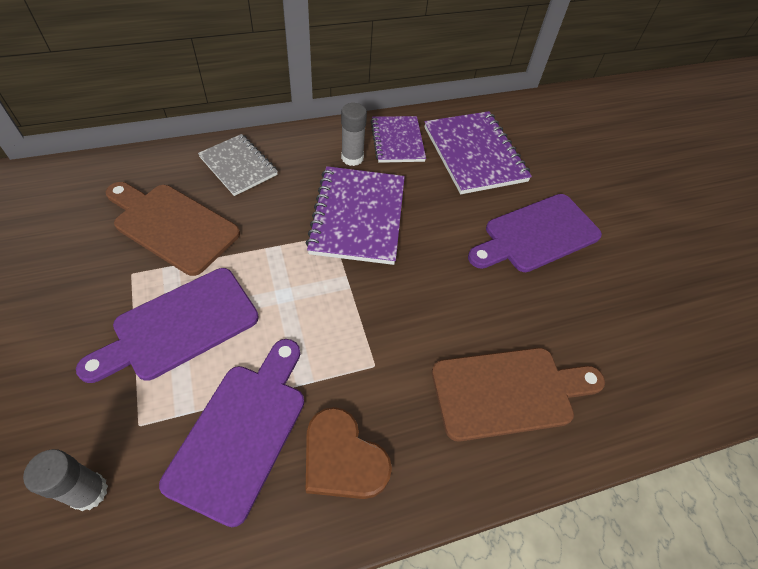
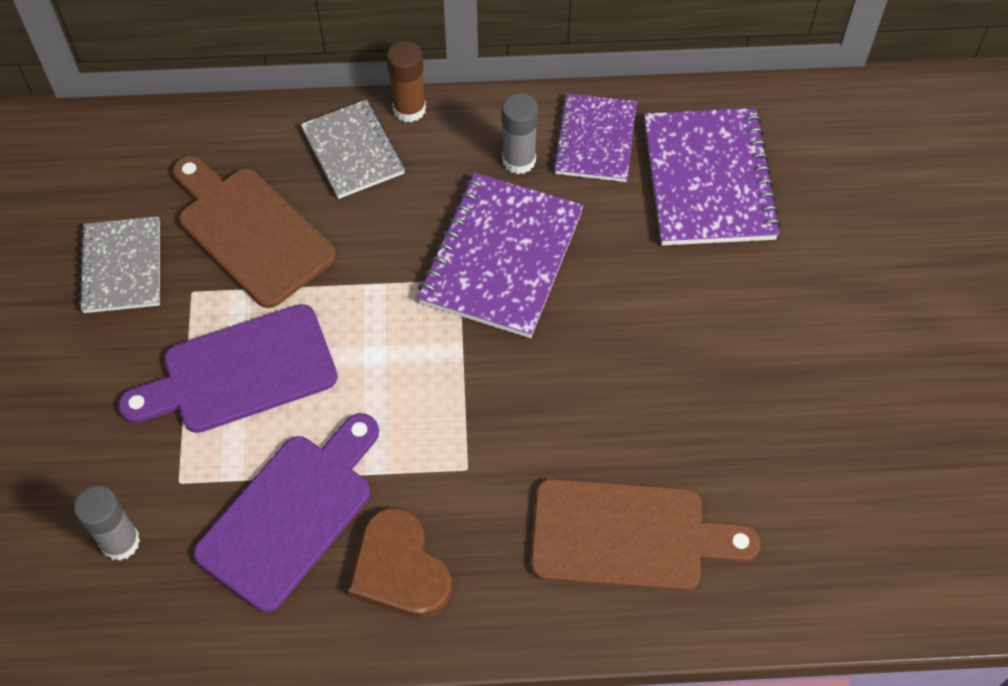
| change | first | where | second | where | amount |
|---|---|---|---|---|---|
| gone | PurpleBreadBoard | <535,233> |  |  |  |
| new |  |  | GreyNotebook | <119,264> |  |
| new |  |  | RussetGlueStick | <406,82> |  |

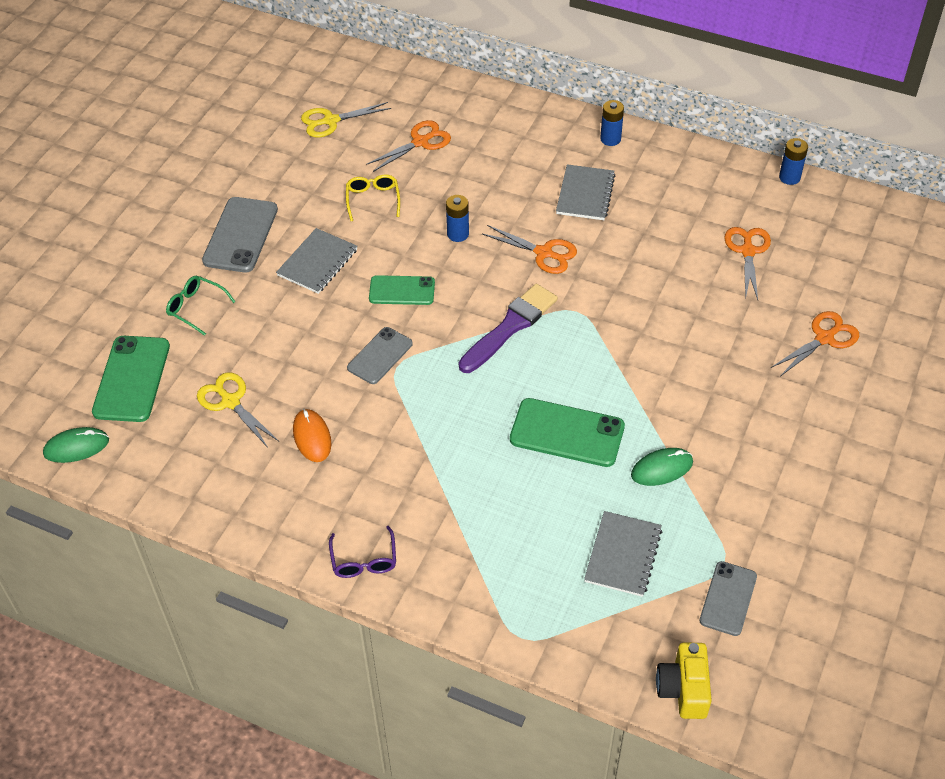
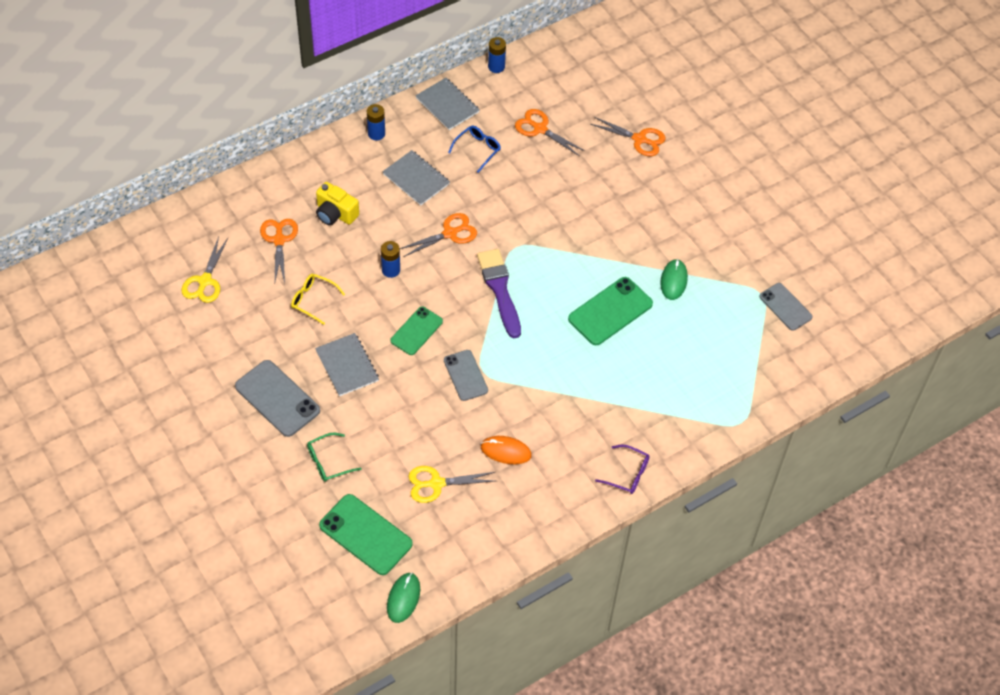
| change | first | where | second | where | amount |
|---|---|---|---|---|---|
| new |  |  | CobaltEyeglasses | <474,149> |  |
| shifted | GreyNotebook | <623,554> |  | <448,104> |  |
| shifted | BrightYellowCompactCamera | <684,681> |  | <337,204> |  |
| rotated | BrightOrangePairOfScissors | <815,343> |  | <627,136> | 120 degrees clockwise |

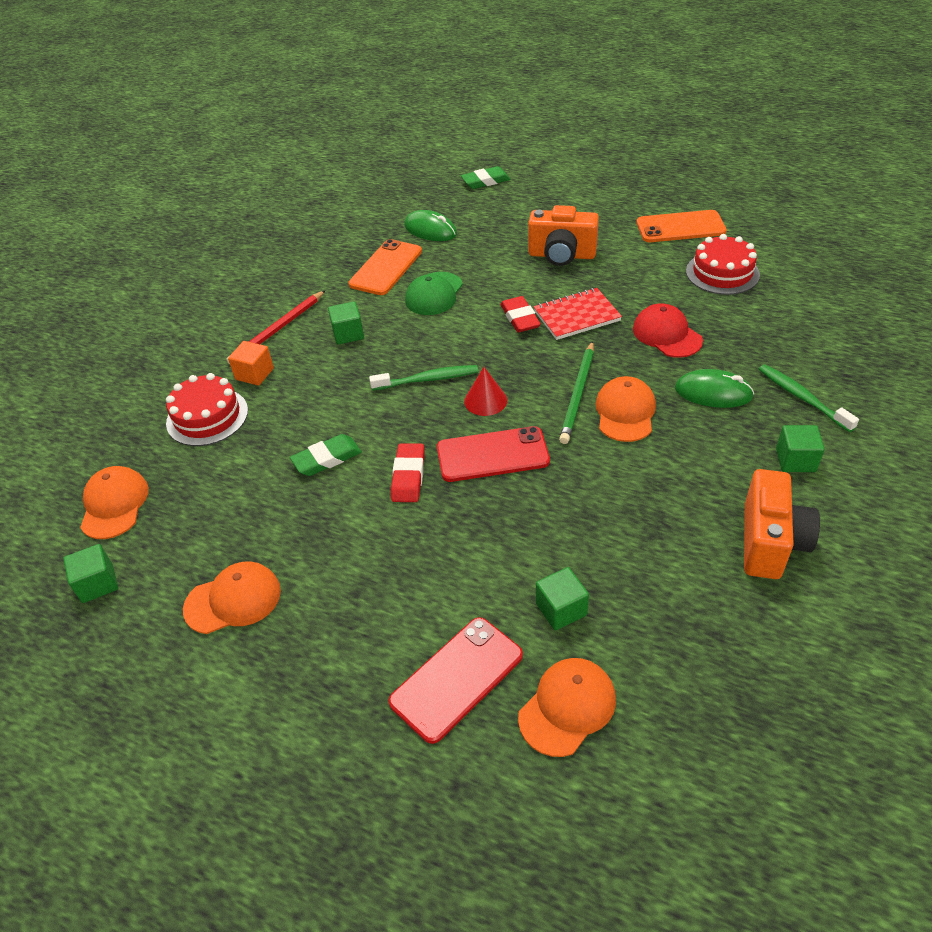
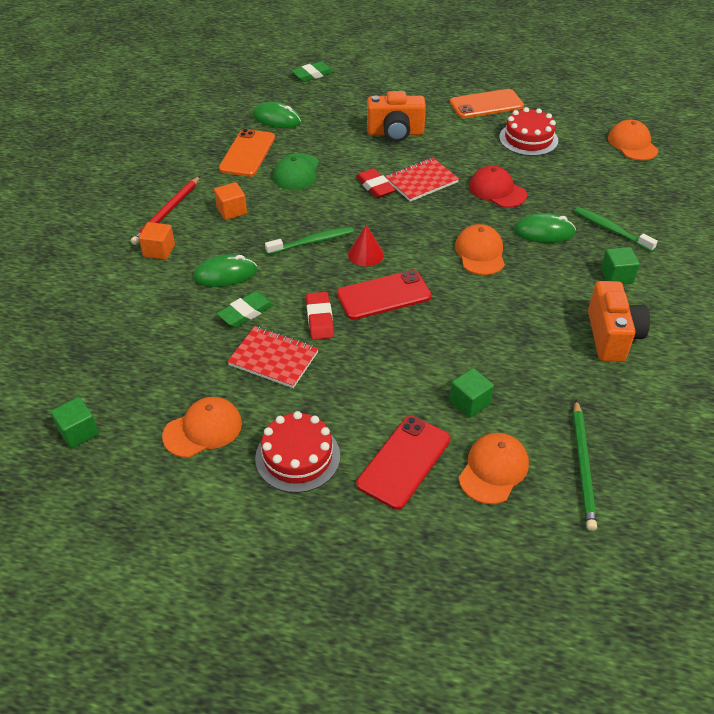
| change | first | where | second | where | amount |
|---|---|---|---|---|---|
| new |  |  | GreenMouse | <225,270> |  |
| new |  |  | ScarletNotebook | <273,357> |  |
| shifted | BrightOrangePeakedCap | <114,502> |  | <633,140> |  |
| shifted | ScarletCake | <207,409> |  | <297,452> |  |
| shifted | GreenWoodenPencil | <576,392> |  | <585,465> |  |
| repainted | GreenCube | <346,323> | BrightOrangeCube | <230,201> |  |

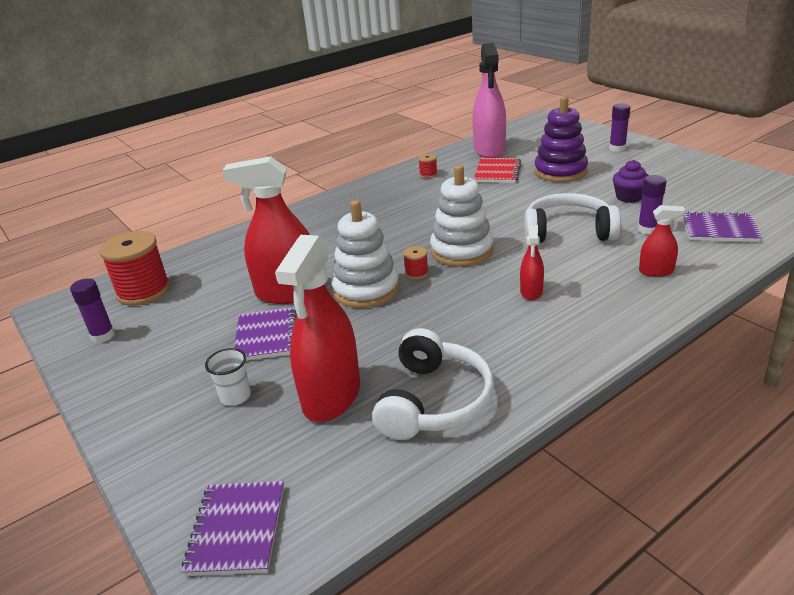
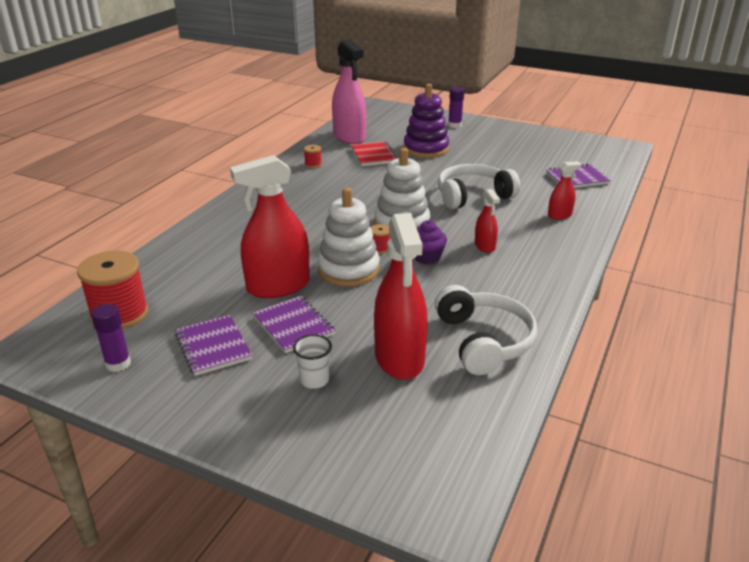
| change | first | where | second | where | amount |
|---|---|---|---|---|---|
| gone | PurpleGlueStick | <652,205> |  |  |  |
| shifted | PurpleNotebook | <233,528> |  | <213,345> |  |
| shifted | PurpleMuffin | <631,181> |  | <431,242> |  |

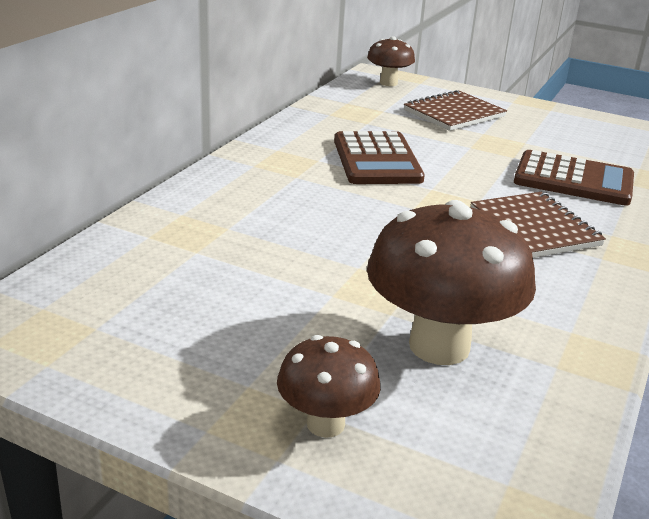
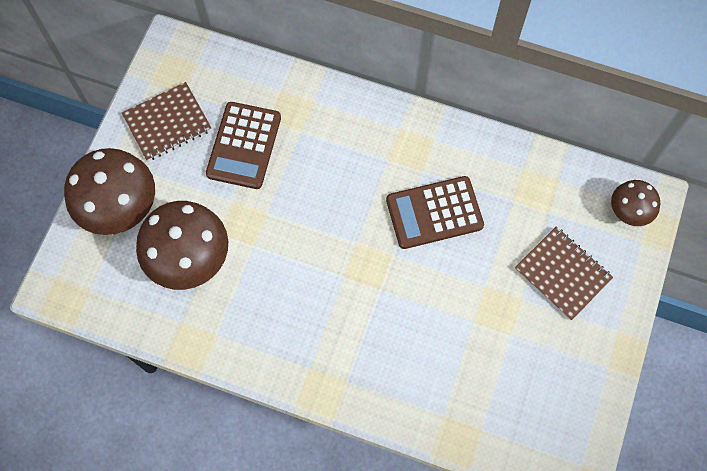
| change | first | where | second | where | amount |
|---|---|---|---|---|---|
| shifted | RussetNotebook | <538,225> |  | <167,121> |  |
| shifted | RussetAddingMachine | <574,178> |  | <243,145> |  |
| scaled | RussetToadstool | <329,386> |  | <109,191> | x1.82 |

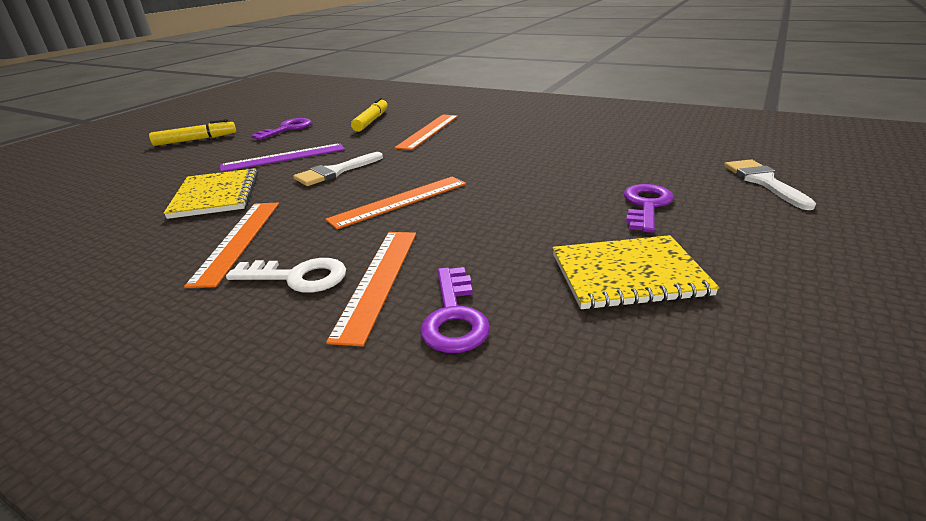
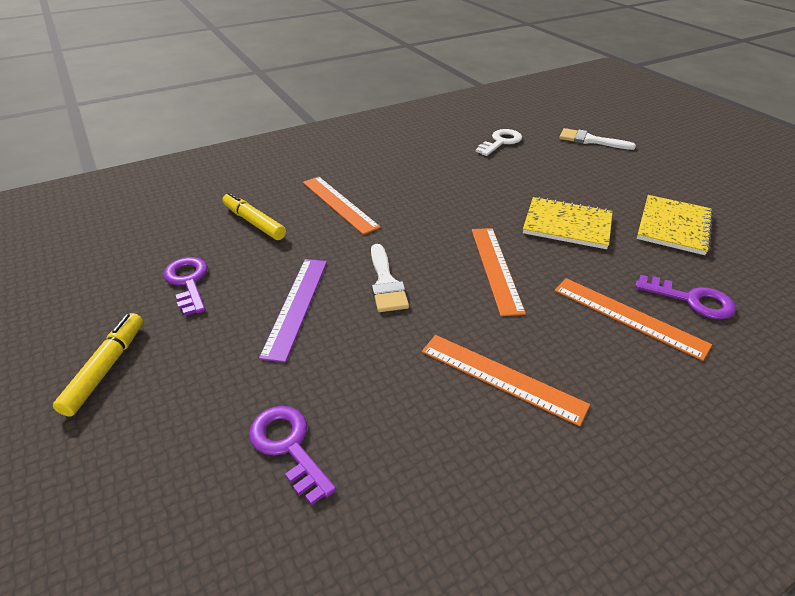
| change | first | where | second | where | amount |
|---|---|---|---|---|---|
| shifted | BrightYellowNotebook | <211,193> |  | <568,223> |  |
| shifted | WhiteKey | <286,275> |  | <498,142> |  |
| shifted | PurpleKey | <649,208> |  | <292,455> |  |

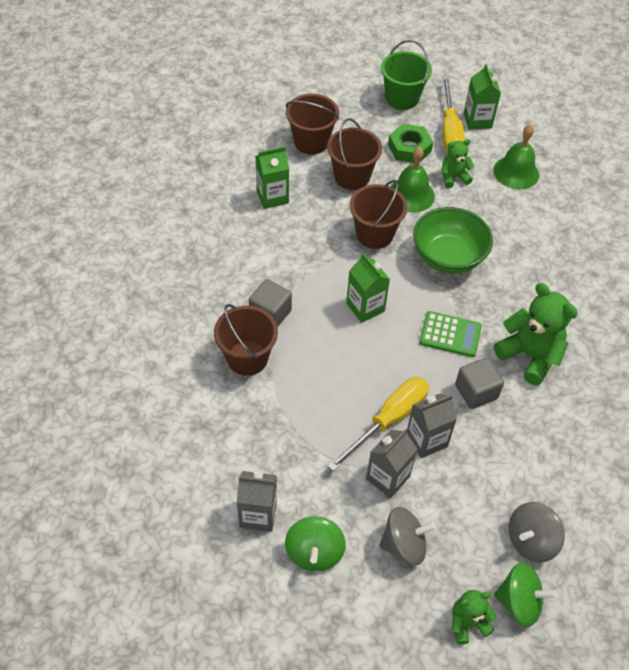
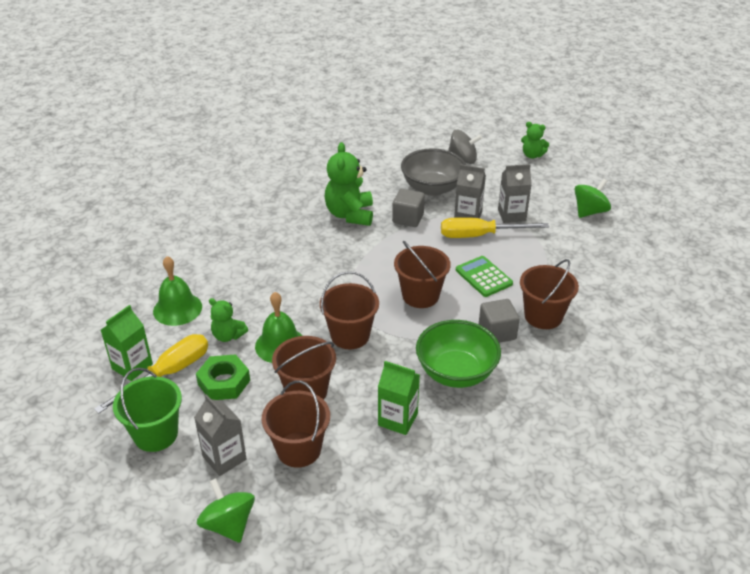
| change | first | where | second | where | amount |
|---|---|---|---|---|---|
| gone | GreyToyTop | <407,536> |  |  |  |
| new |  |  | GreyDeepDish | <433,172> |  |
| shifted | GreyMilkCarton | <257,501> |  | <220,435> |  |
| shifted | GreenDeepDish | <453,240> |  | <458,354> |  |
| shifted | GreenAddingMachine | <450,334> |  | <484,276> |  |
| shifted | GreenToyTop | <525,594> |  | <226,510> |  |
| swapped | GreenMilkCarton | <368,288> | RussetSandBucket | <422,274> |  |

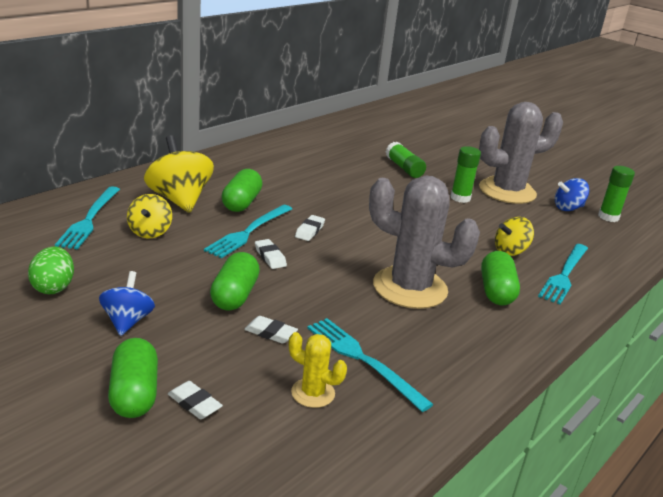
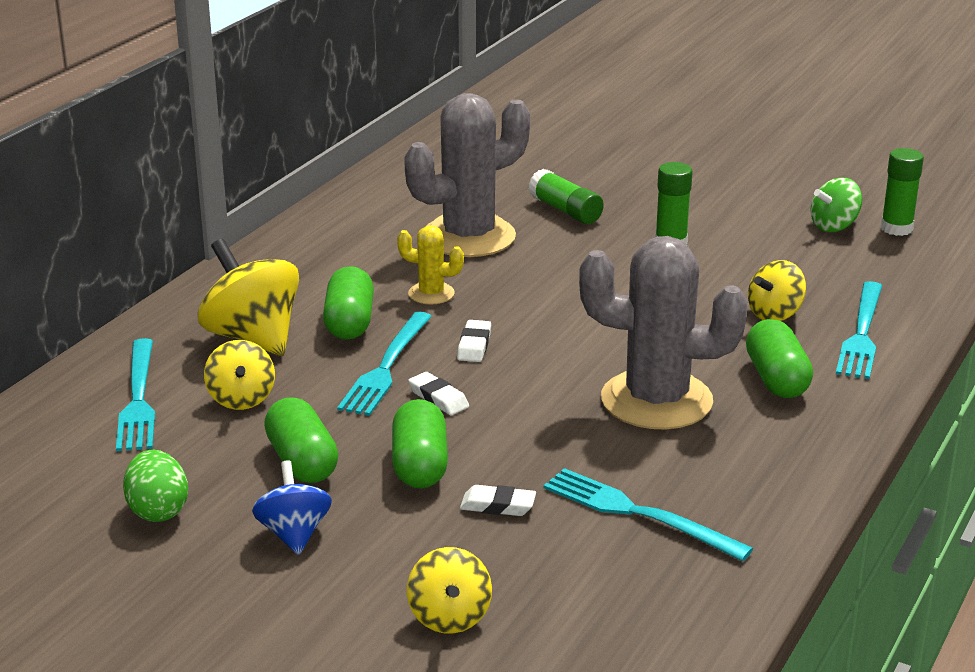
| change | first | where | second | where | amount |
|---|---|---|---|---|---|
| shifted | GreenPillShape | <133,378> |  | <301,440> |  |
| shifted | BrightYellowSaguaroCactus | <318,370> |  | <430,265> |  |
| shifted | GreySaguaroCactus | <521,153> |  | <467,175> |  |
| swapped | WhiteEraser | <195,400> | BrightYellowToyTop | <449,590> |  |
| repainted | CobaltToyTop | <572,194> | GreenToyTop | <836,205> |  |

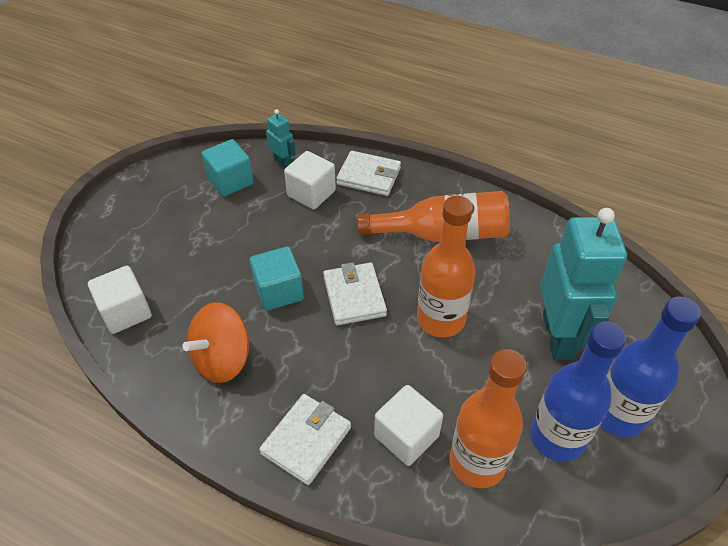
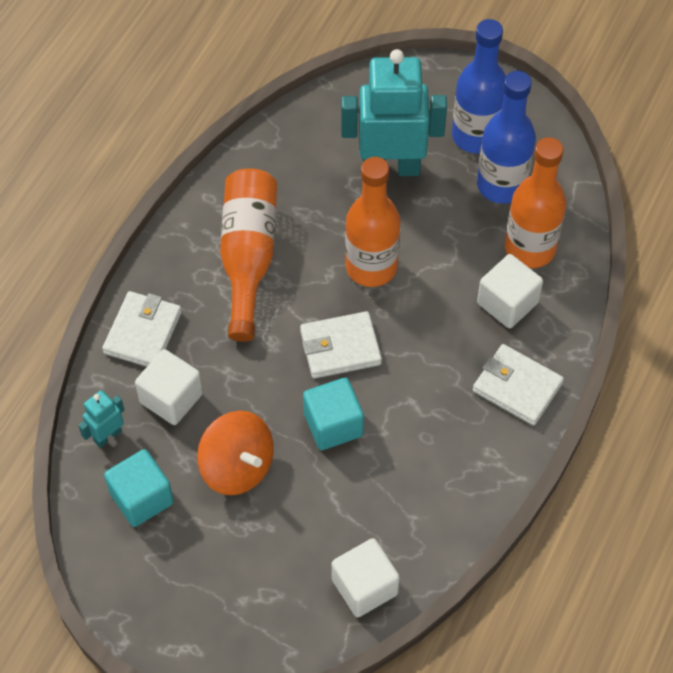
| change | first | where | second | where | amount |
|---|---|---|---|---|---|
| shifted | BrightOrangeToyTop | <216,342> |  | <235,453> |  |

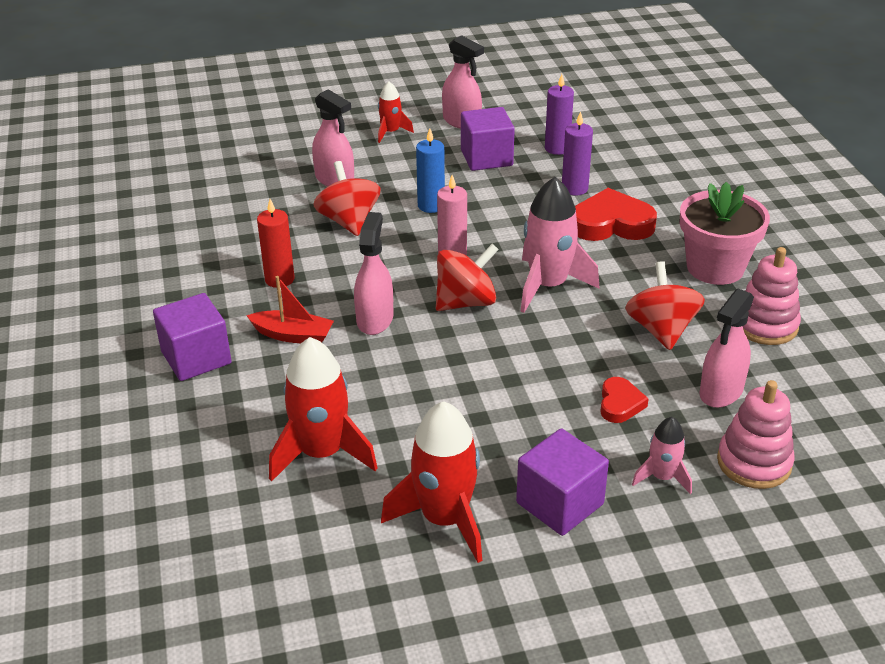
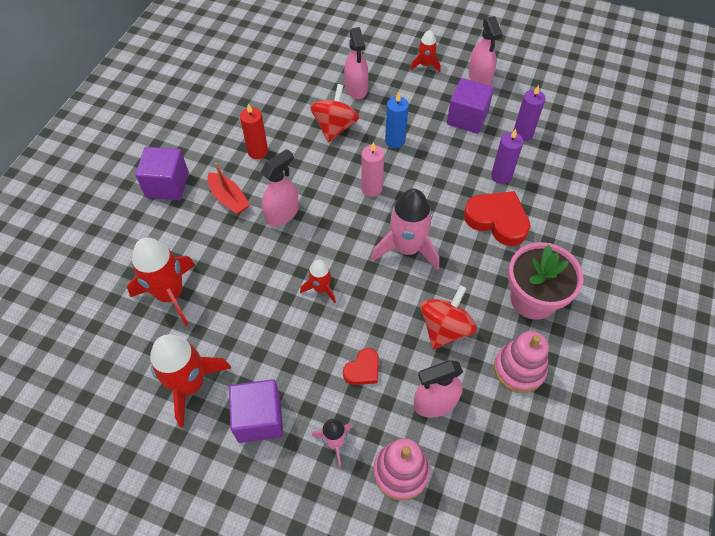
| change | first | where | second | where | amount |
|---|---|---|---|---|---|
| gone | ScarletToyTop | <467,277> |  |  |  |
| new |  |  | ScarletSpaceship | <318,281> |  |

